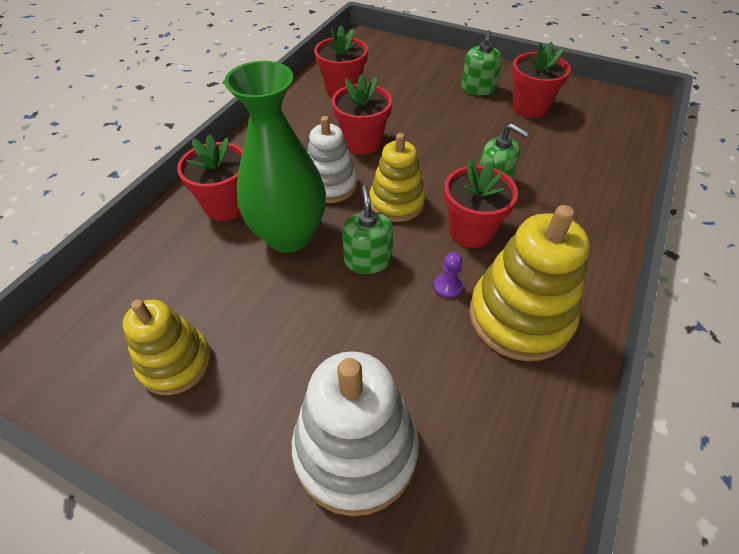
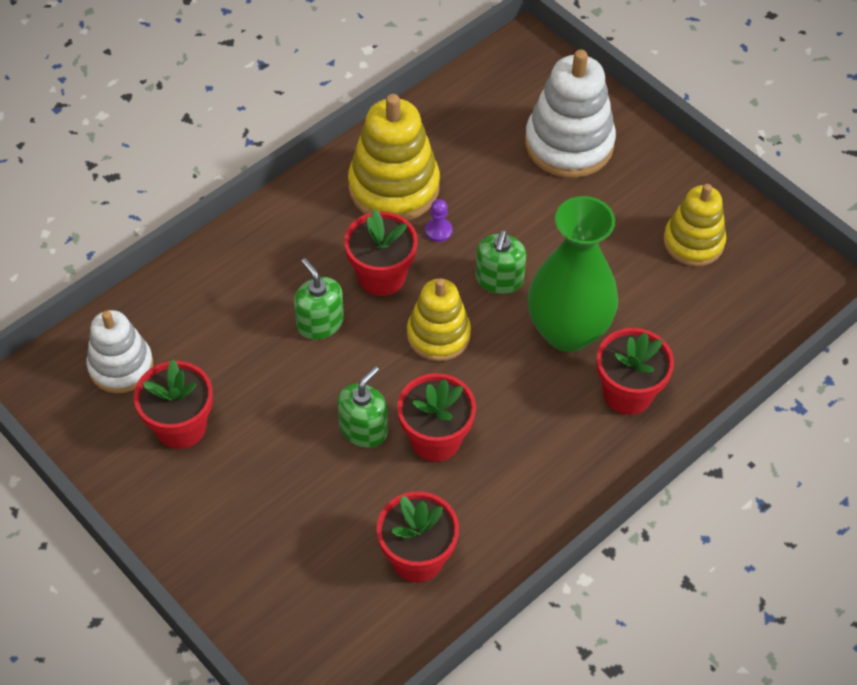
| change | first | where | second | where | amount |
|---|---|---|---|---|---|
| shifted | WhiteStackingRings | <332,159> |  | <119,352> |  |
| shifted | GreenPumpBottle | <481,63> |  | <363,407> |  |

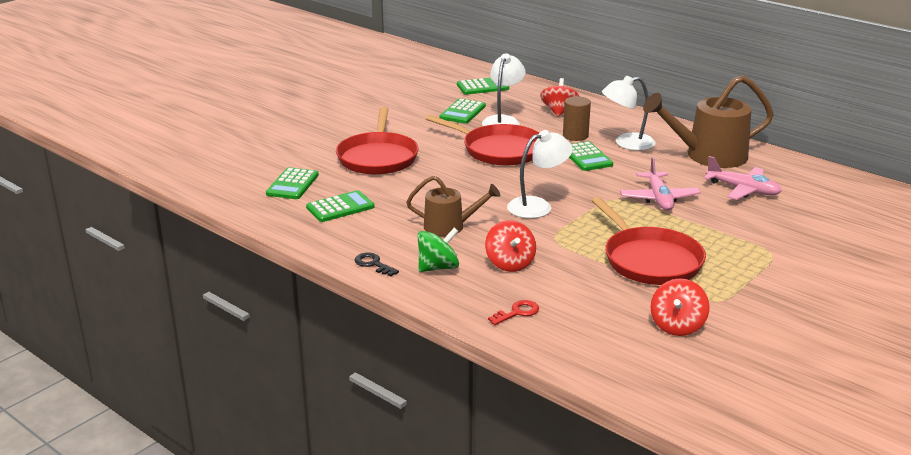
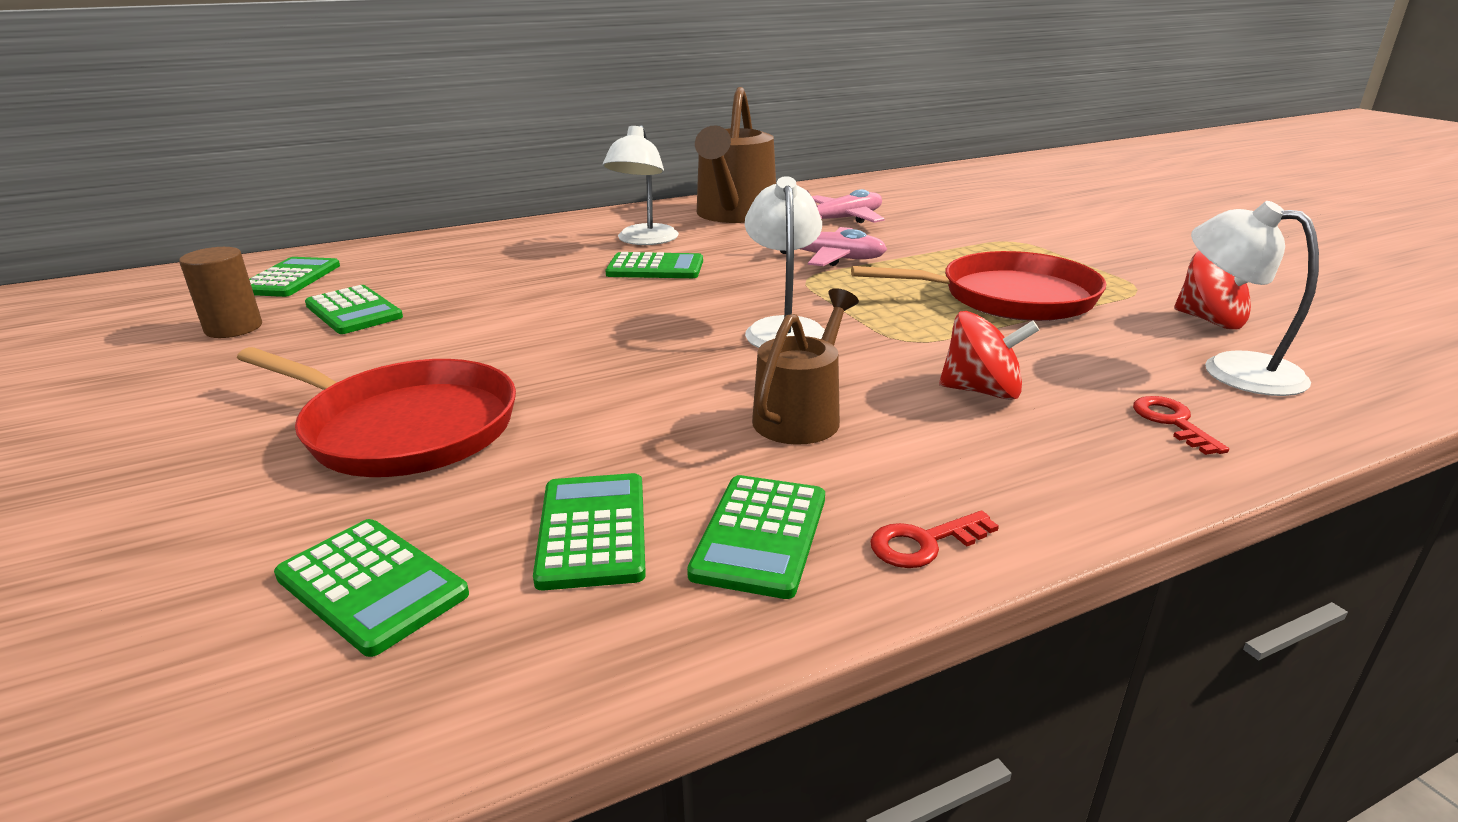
| change | first | where | second | where | amount |
|---|---|---|---|---|---|
| gone | GreenToyTop | <438,250> |  |  |  |
| gone | ScarletPan | <482,140> |  |  |  |
| gone | ScarletToyTop | <559,97> |  |  |  |
| new |  |  | GreenAddingMachine | <756,537> |  |
| shifted | WhiteLamp | <504,89> |  | <1255,298> |  |
| shifted | RussetCylinderShape | <577,118> |  | <220,292> |  |
| repainted | JetBlackKey | <377,265> | ScarletKey | <934,539> |  |

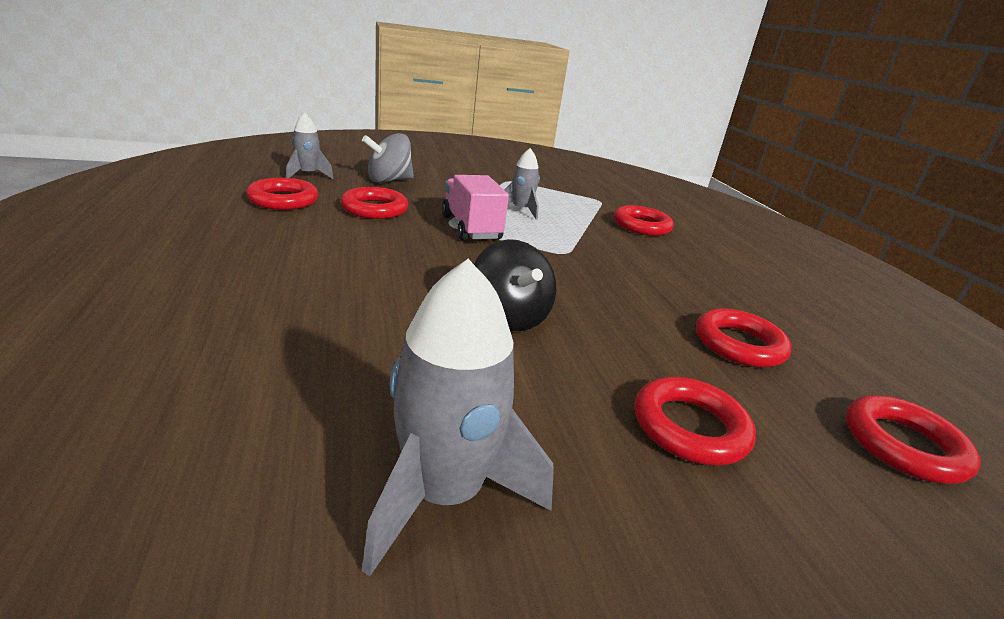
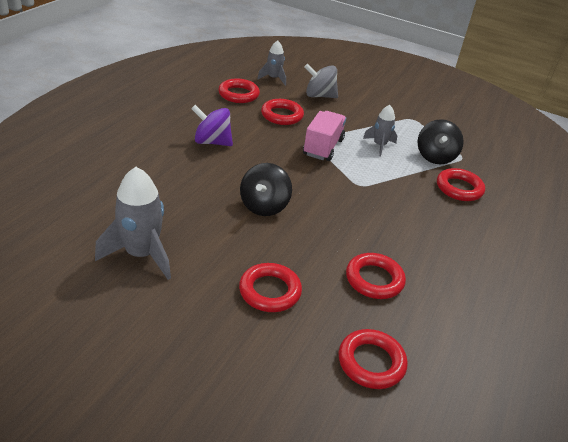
| change | first | where | second | where | amount |
|---|---|---|---|---|---|
| new |  |  | PurpleToyTop | <212,125> |  |
| new |  |  | JetBlackToyTop | <440,142> |  |

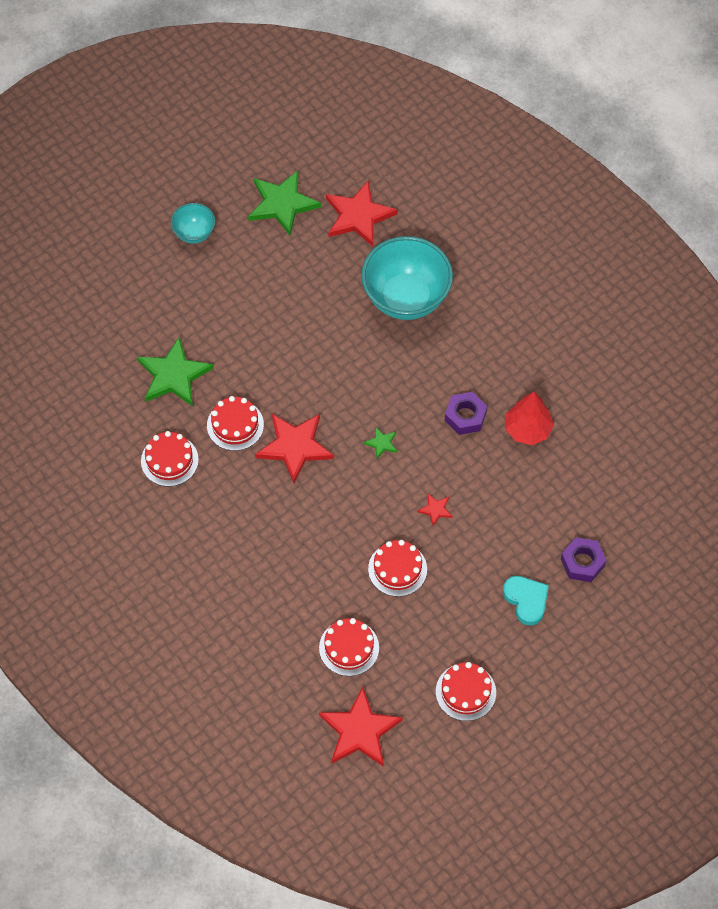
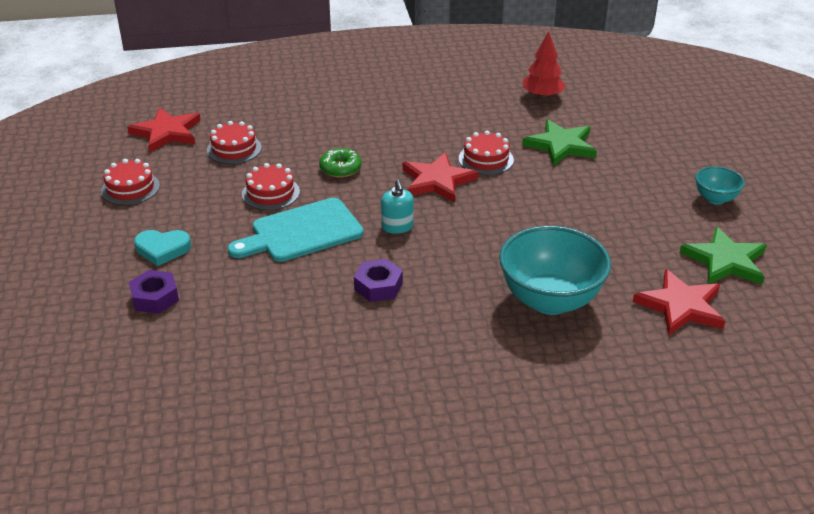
| change | first | where | second | where | amount |
|---|---|---|---|---|---|
| gone | ScarletCake | <170,459> |  |  |  |
| new |  |  | GreenDoughnut | <340,163> |  |
| shifted | ScarletToyTree | <529,418> |  | <544,65> |  |
| swapped | GreenFivePointedStar | <380,442> | TealPumpBottle | <397,206> |  |
| swapped | ScarletFivePointedStar | <435,509> | TealBreadBoard | <296,230> |  |

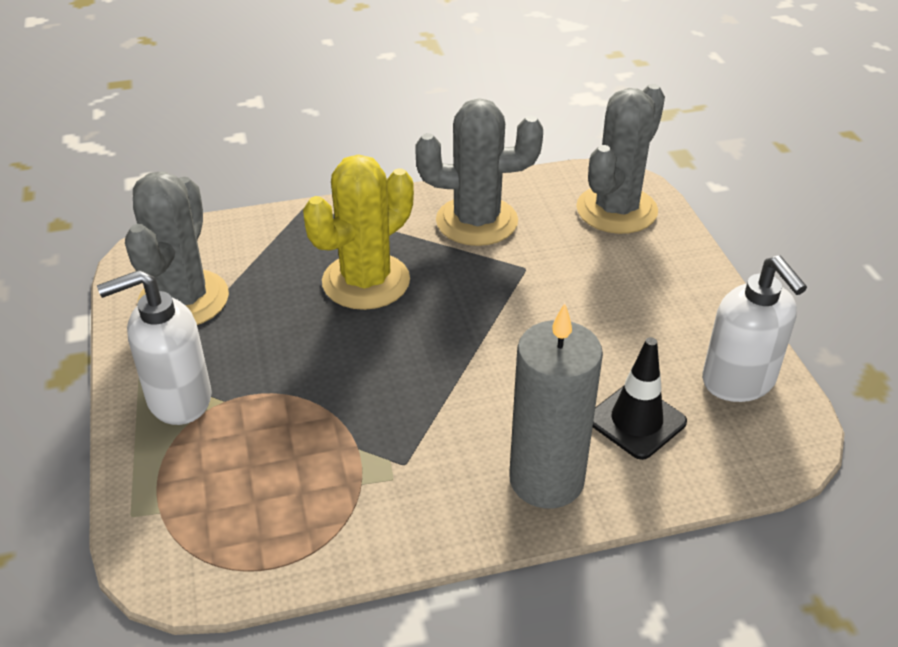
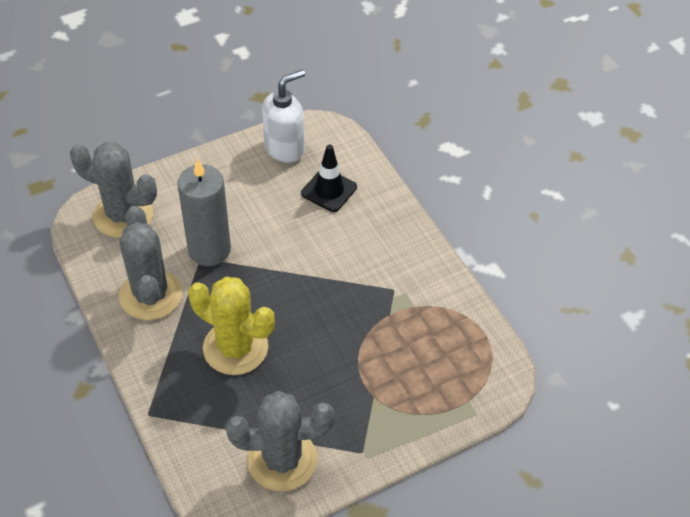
| change | first | where | second | where | amount |
|---|---|---|---|---|---|
| gone | WhitePumpBottle | <154,347> |  |  |  |
| shifted | GreyWaxCandle | <556,405> |  | <204,212> |  |

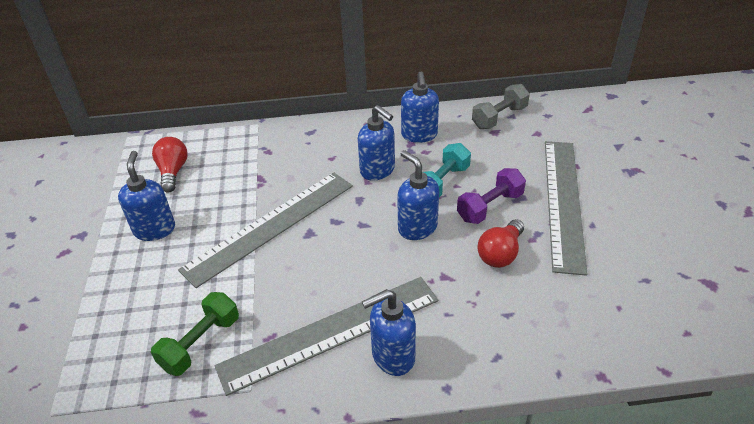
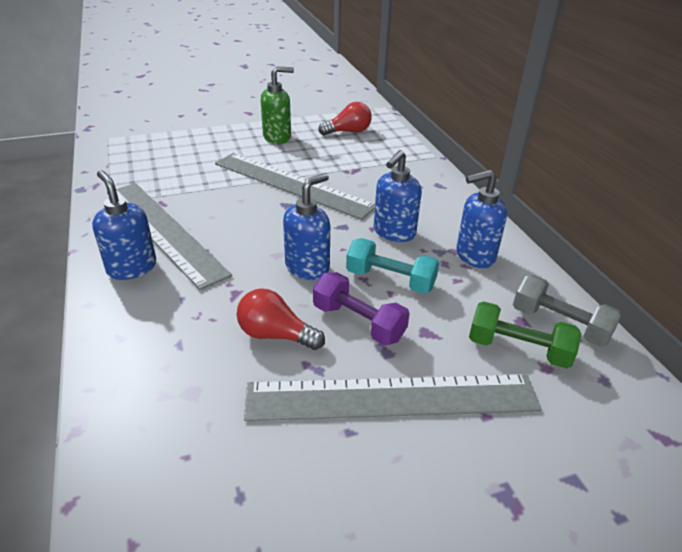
| change | first | where | second | where | amount |
|---|---|---|---|---|---|
| shifted | GreenFreeWeight | <195,334> |  | <525,335> |  |
| repainted | CobaltPumpBottle | <146,196> | GreenPumpBottle | <277,105> |  |

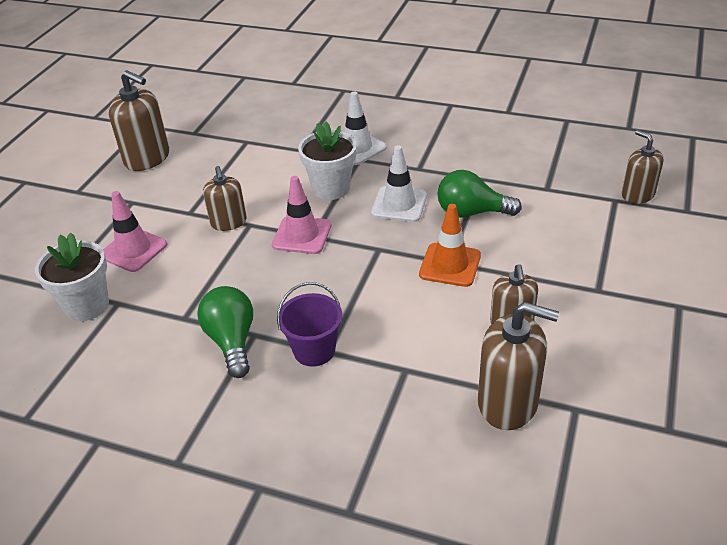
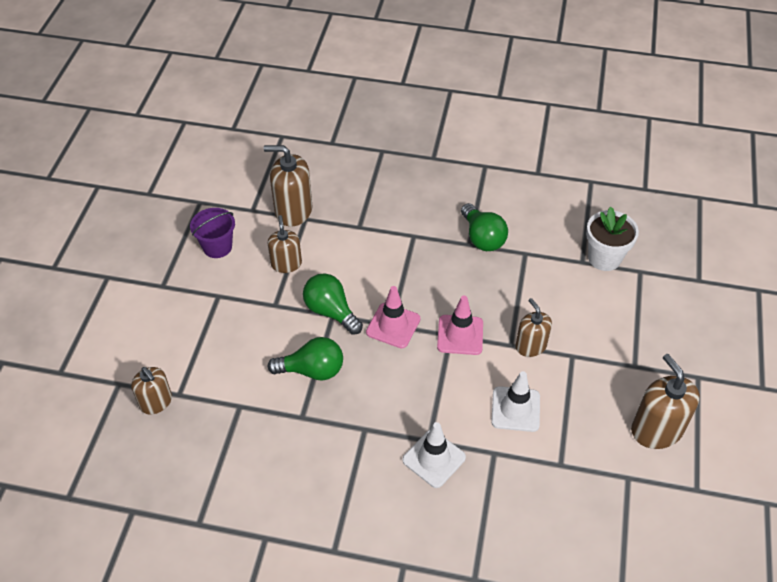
| change | first | where | second | where | amount |
|---|---|---|---|---|---|
| gone | WhiteFlowerPot | <327,161> |  |  |  |
| shifted | RosyRoadCone | <135,231> |  | <393,317> |  |
| shifted | PurpleSandBucket | <309,324> |  | <212,233> |  |
| shifted | WhiteRoadCone | <399,183> |  | <515,401> |  |
| swapped | BrightOrangeRoadCone | <450,245> | GreenLightbulb | <333,304> |  |
| rotated | RussetPumpBottle | <138,120> |  | <665,401> | 45 degrees clockwise |

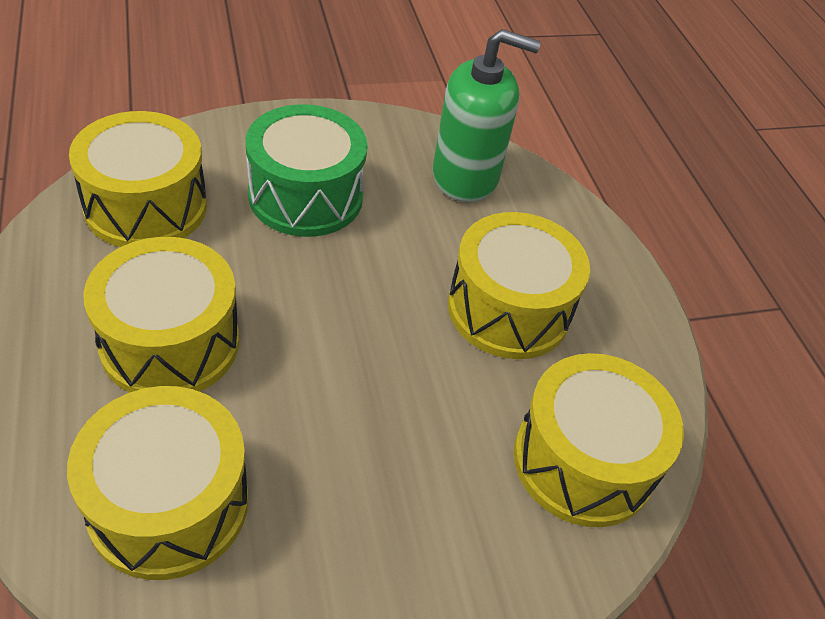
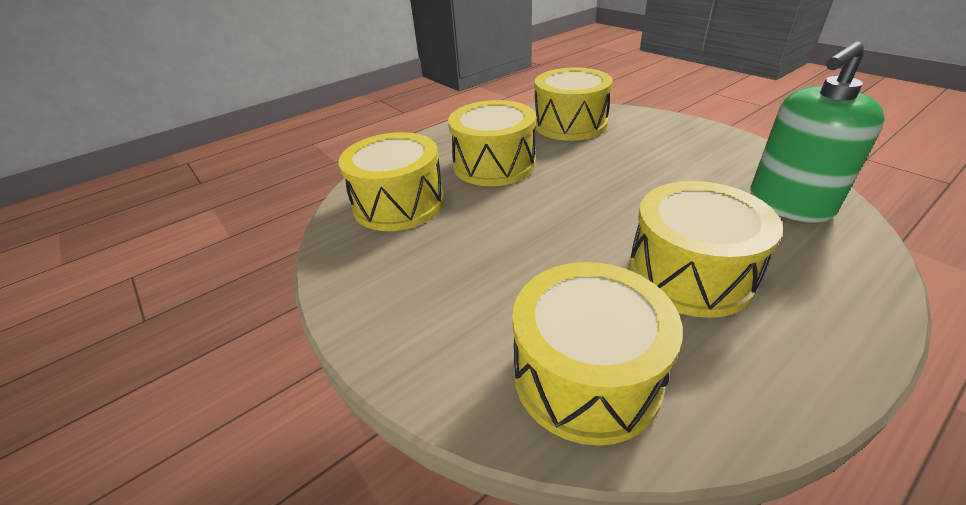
| change | first | where | second | where | amount |
|---|---|---|---|---|---|
| gone | GreenToyDrum | <307,170> |  |  |  |
| rotated | GreenPumpBottle | <487,115> |  | <817,132> | 75 degrees clockwise |

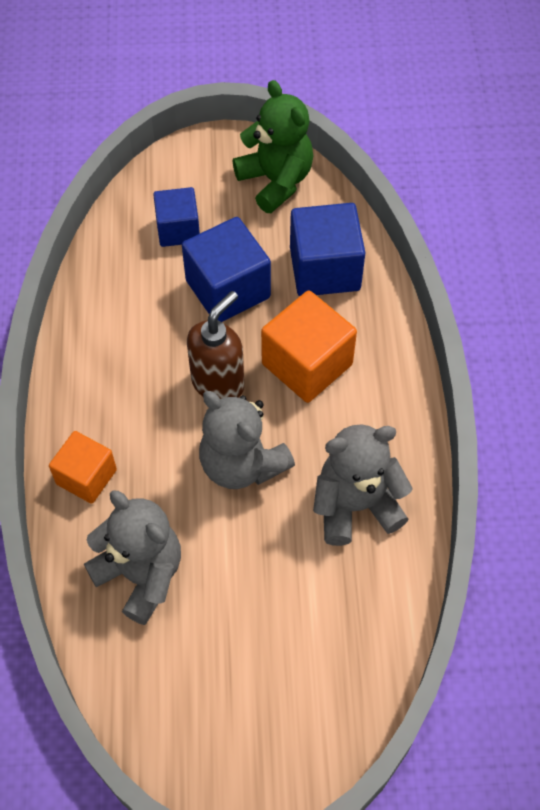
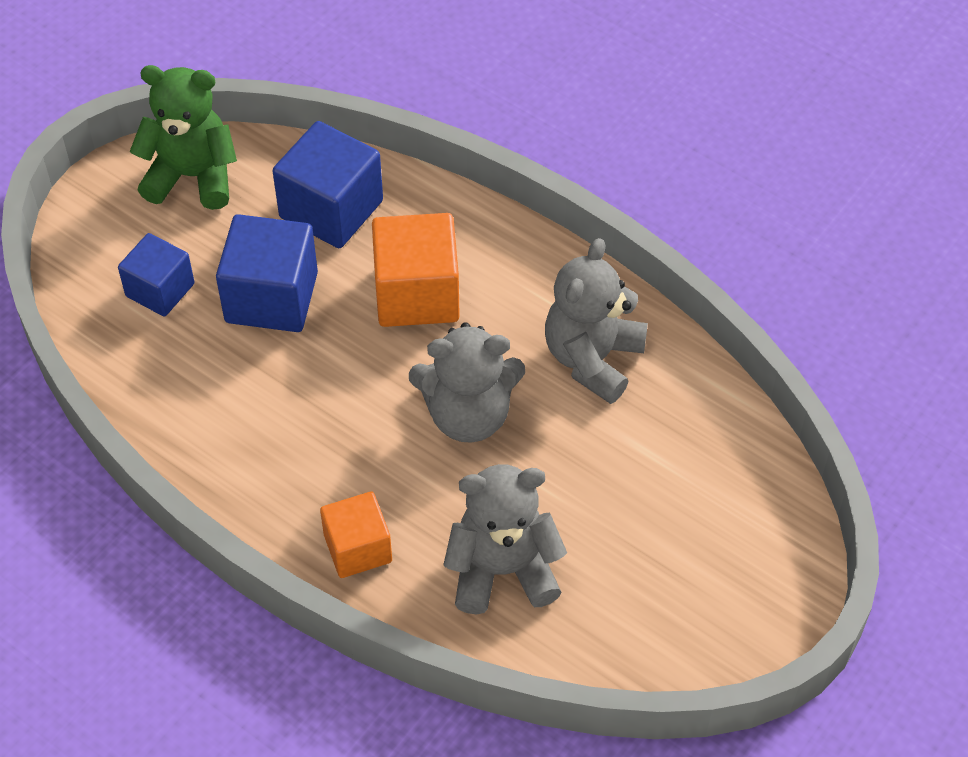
| change | first | where | second | where | amount |
|---|---|---|---|---|---|
| gone | RussetPumpBottle | <215,345> |  |  |  |

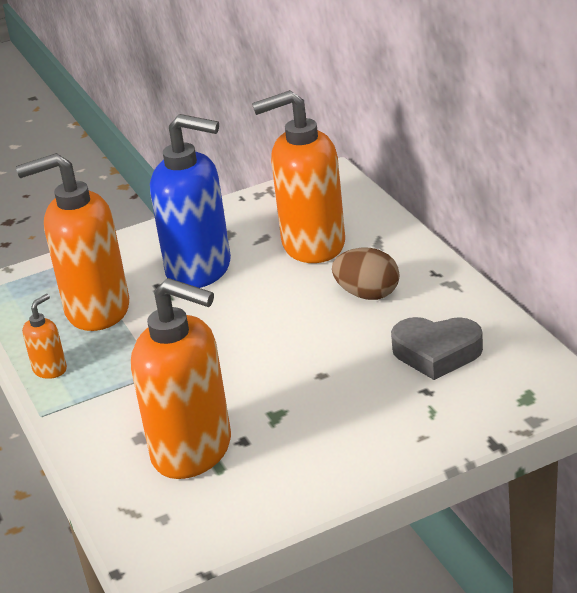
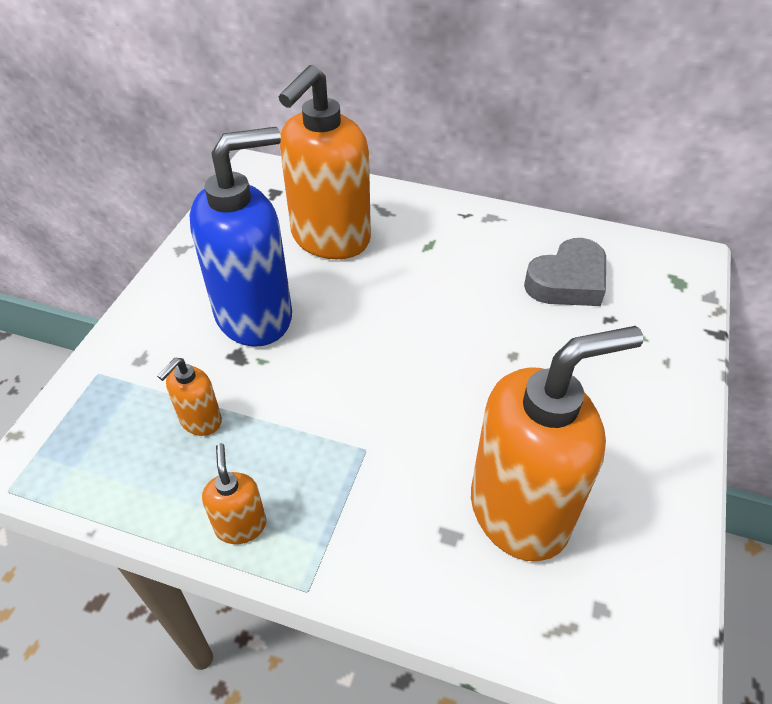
| change | first | where | second | where | amount |
|---|---|---|---|---|---|
| gone | RussetEggShape | <365,274> |  |  |  |
| scaled | BrightOrangePumpBottle | <72,242> |  | <189,397> | x0.44 |

